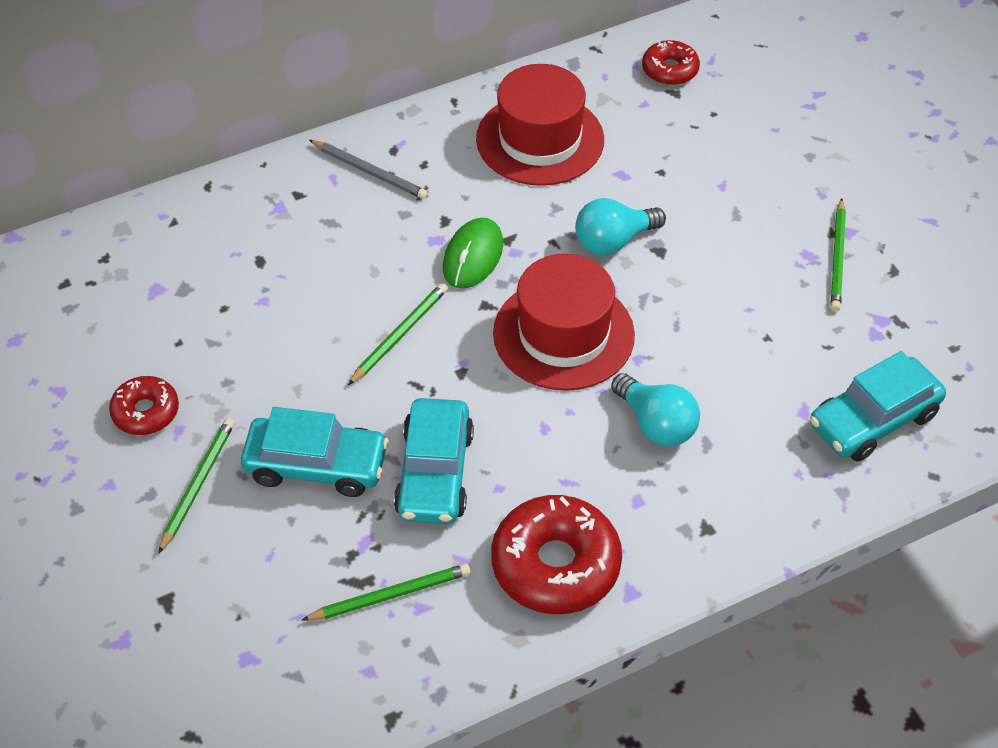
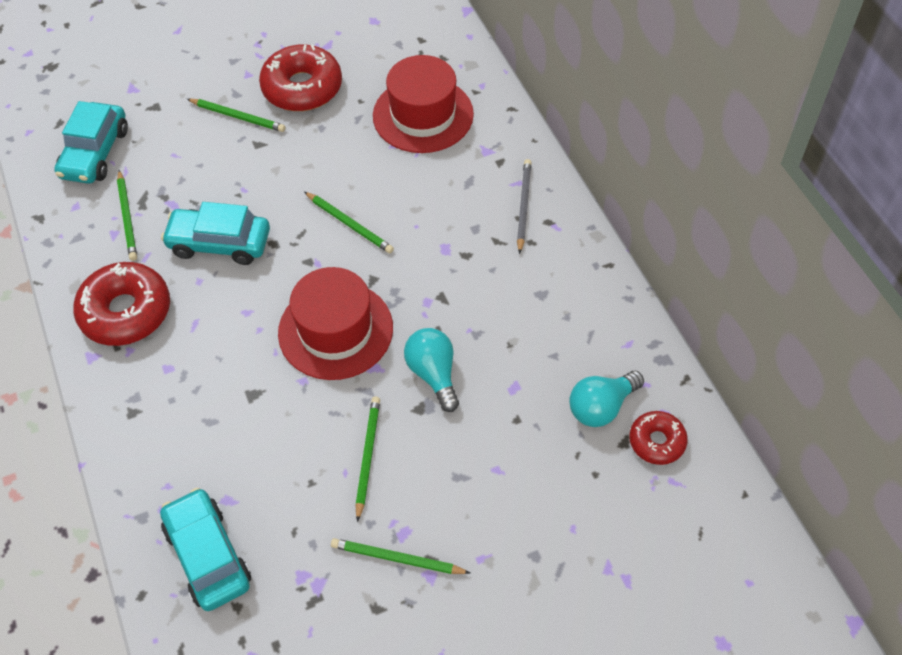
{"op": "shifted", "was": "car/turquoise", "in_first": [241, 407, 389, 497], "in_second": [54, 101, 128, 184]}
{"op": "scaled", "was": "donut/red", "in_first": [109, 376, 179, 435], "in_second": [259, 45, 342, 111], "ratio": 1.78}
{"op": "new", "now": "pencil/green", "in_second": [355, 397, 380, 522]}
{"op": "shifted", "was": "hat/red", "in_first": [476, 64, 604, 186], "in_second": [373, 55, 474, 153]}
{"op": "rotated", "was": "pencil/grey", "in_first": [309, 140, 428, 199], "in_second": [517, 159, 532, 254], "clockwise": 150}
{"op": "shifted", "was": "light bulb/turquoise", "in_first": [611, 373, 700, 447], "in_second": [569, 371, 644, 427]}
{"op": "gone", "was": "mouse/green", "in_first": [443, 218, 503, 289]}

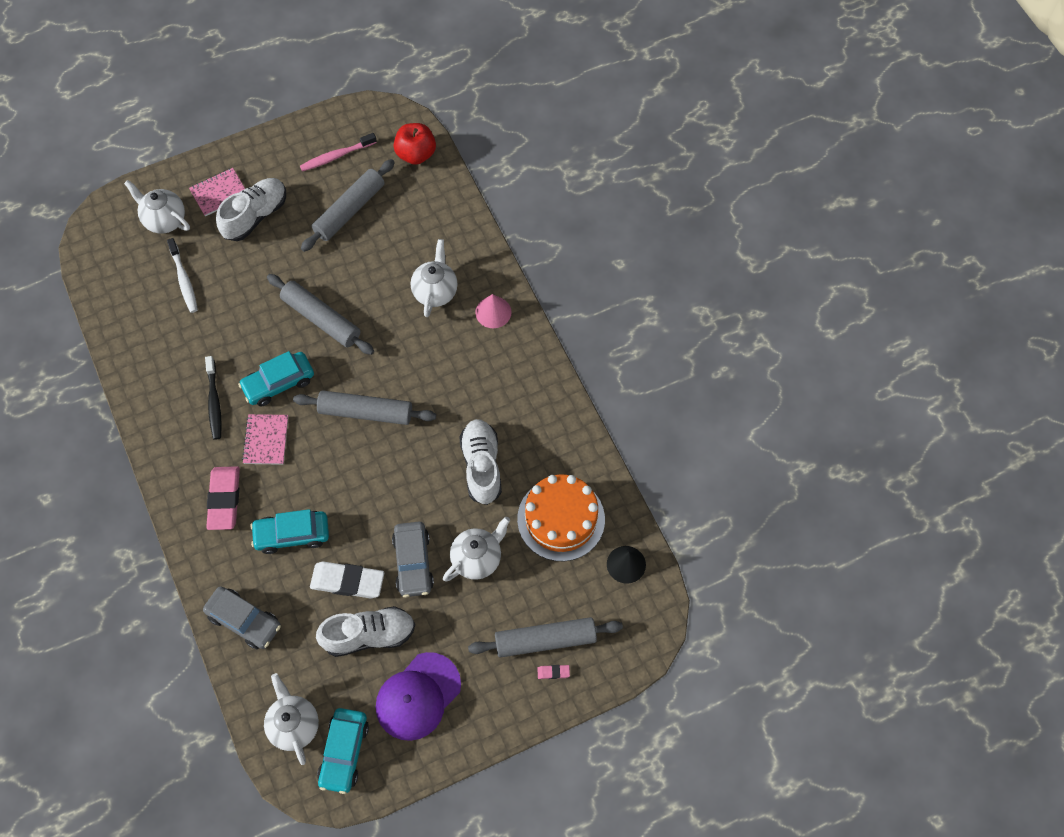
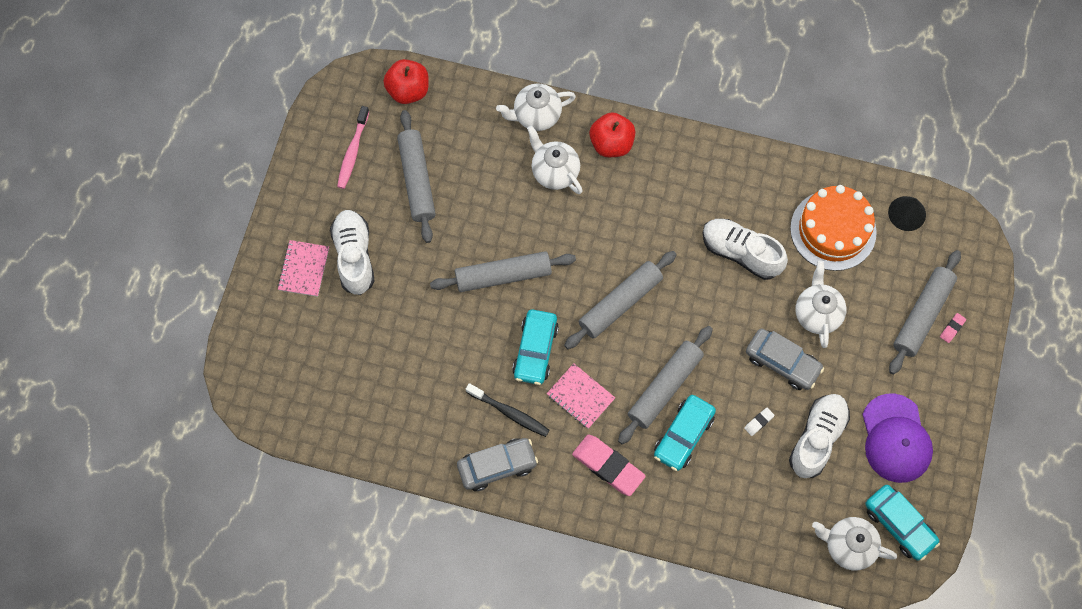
{"op": "shifted", "was": "car/grey", "in_first": [203, 586, 281, 649], "in_second": [457, 438, 538, 491]}
{"op": "shifted", "was": "teapot/white", "in_first": [124, 180, 190, 234], "in_second": [496, 83, 576, 131]}
{"op": "swapped", "was": "cone/pink", "now": "apple/red", "in_first": [475, 294, 511, 328], "in_second": [590, 112, 636, 157]}
{"op": "new", "now": "rolling pin/grey", "in_second": [618, 326, 713, 444]}
{"op": "scaled", "was": "eraser/white", "in_first": [310, 561, 384, 598], "in_second": [744, 408, 775, 436], "ratio": 0.43}
{"op": "gone", "was": "toothbrush/white", "in_first": [167, 238, 198, 313]}

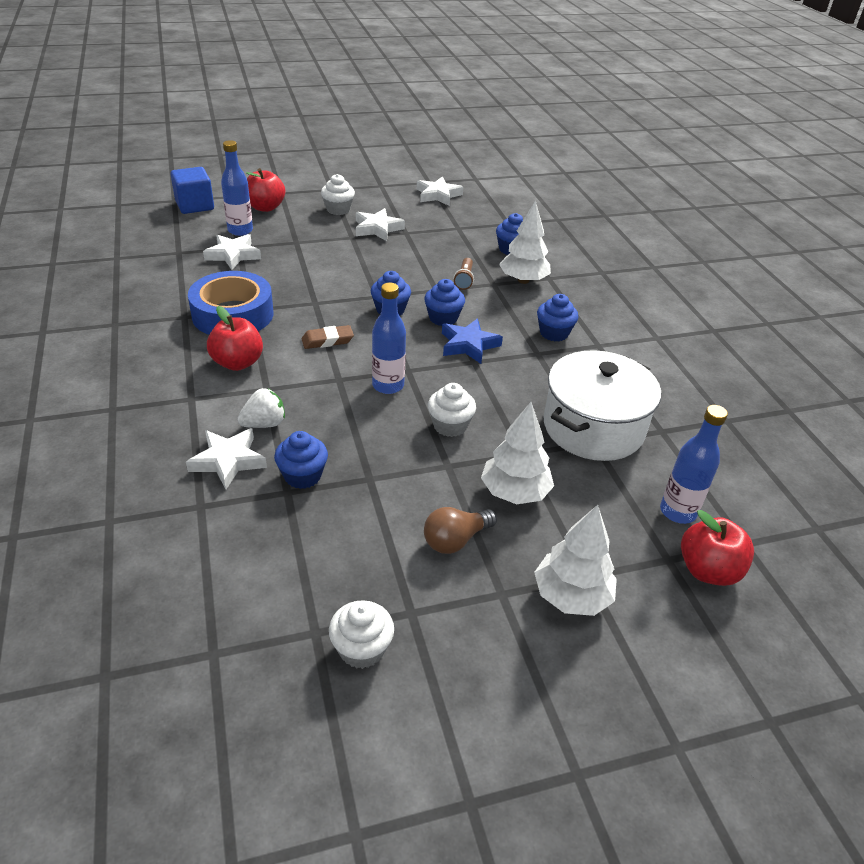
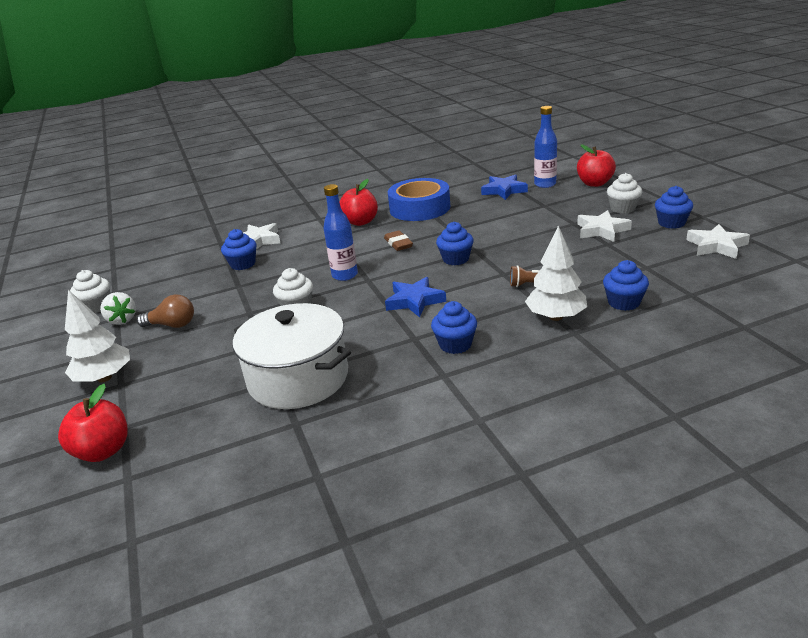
{"op": "shifted", "was": "strawberry/white", "in_first": [237, 388, 285, 428], "in_second": [100, 292, 136, 325]}
{"op": "rotated", "was": "light bulb/brown", "in_first": [424, 507, 497, 554], "in_second": [137, 295, 194, 328], "clockwise": 135}
{"op": "repainted", "was": "star/white", "now": "star/blue", "in_first": [203, 234, 261, 270], "in_second": [481, 174, 528, 200]}
{"op": "shifted", "was": "cupcake/blue", "in_first": [424, 279, 465, 326], "in_second": [655, 186, 693, 229]}
{"op": "gone", "was": "cube/blue", "in_first": [170, 167, 214, 214]}
{"op": "gone", "was": "tree/white", "in_first": [481, 402, 554, 504]}
{"op": "gone", "was": "bottle/blue", "in_first": [660, 405, 728, 524]}

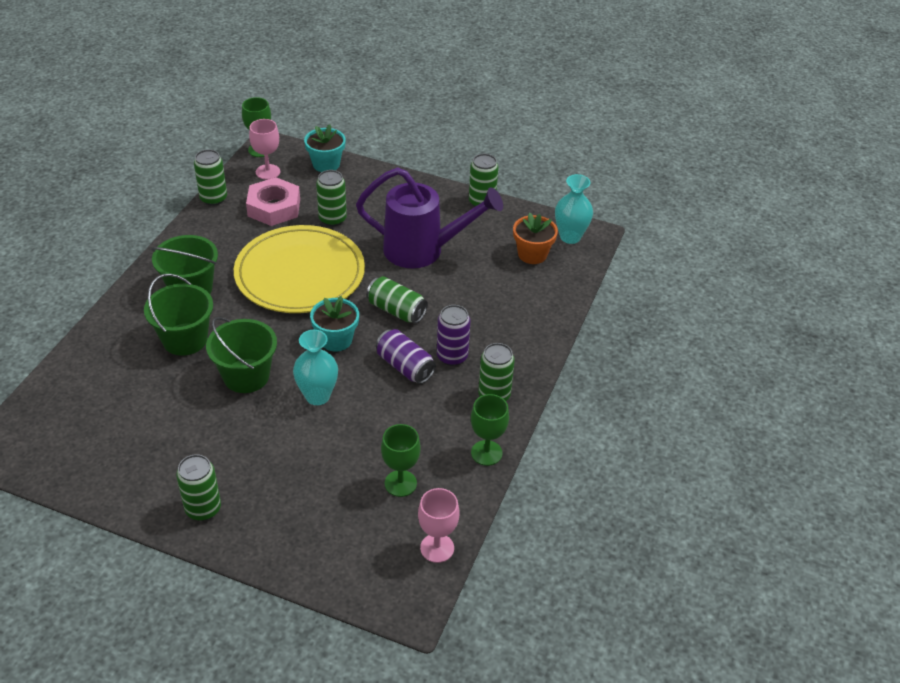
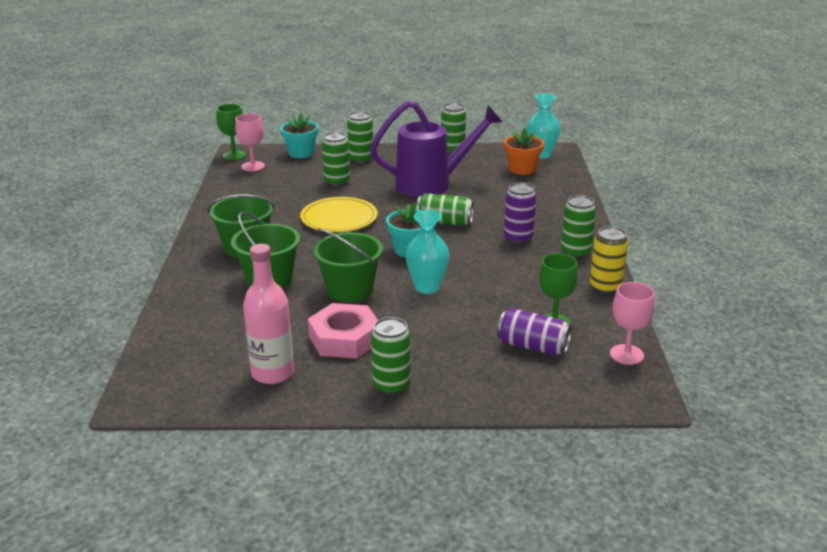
{"op": "new", "now": "bottle/pink", "in_second": [243, 244, 294, 384]}
{"op": "scaled", "was": "plate/yellow", "in_first": [234, 225, 365, 313], "in_second": [300, 197, 378, 232], "ratio": 0.62}
{"op": "shifted", "was": "nut/pink", "in_first": [246, 177, 300, 226], "in_second": [308, 303, 378, 359]}
{"op": "shifted", "was": "can/green", "in_first": [194, 149, 227, 206], "in_second": [347, 111, 373, 163]}
{"op": "shifted", "was": "can/purple", "in_first": [376, 329, 436, 384], "in_second": [497, 308, 572, 355]}
{"op": "swapped", "was": "goblet/green", "now": "can/yellow", "in_first": [471, 394, 509, 466], "in_second": [590, 227, 628, 294]}

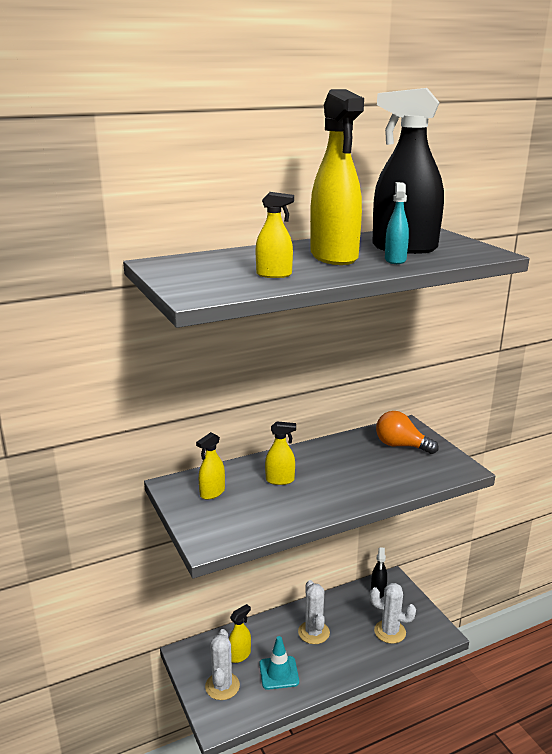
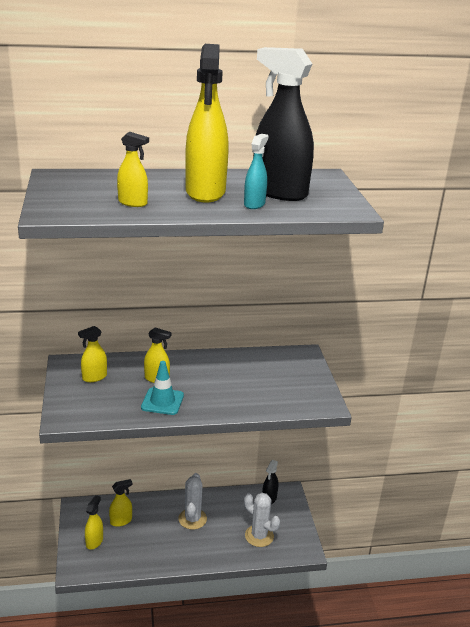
{"op": "swapped", "was": "cactus/white", "now": "spray bottle/yellow", "in_first": [205, 629, 240, 700], "in_second": [85, 495, 103, 550]}
{"op": "shifted", "was": "traffic cone/turquoise", "in_first": [259, 636, 299, 690], "in_second": [141, 361, 184, 415]}
{"op": "gone", "was": "light bulb/orange", "in_first": [376, 411, 439, 454]}

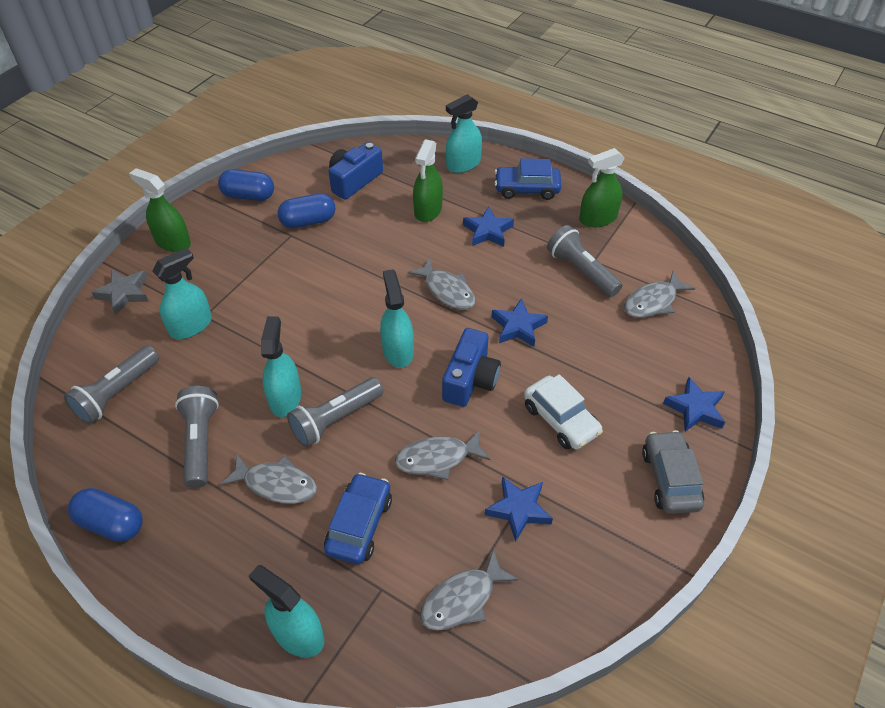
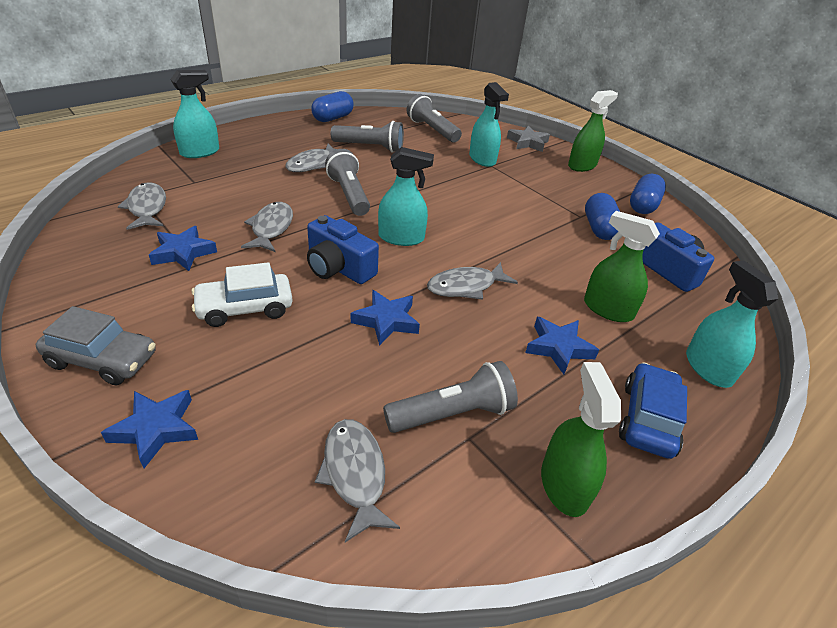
{"op": "gone", "was": "spray bottle/turquoise", "in_first": [261, 316, 301, 417]}
{"op": "gone", "was": "car/blue", "in_first": [324, 473, 392, 564]}

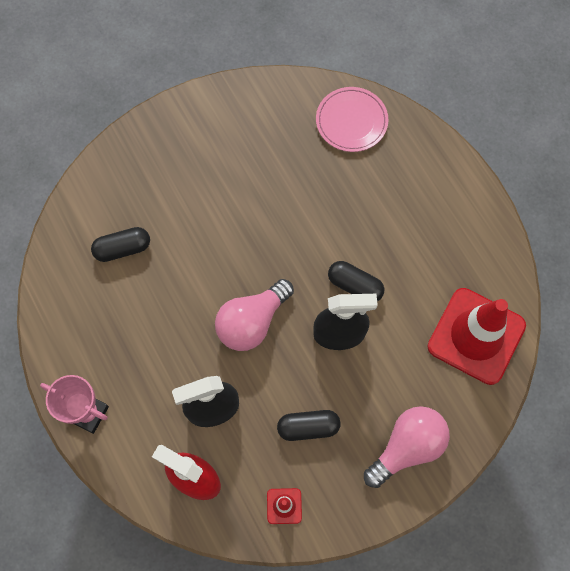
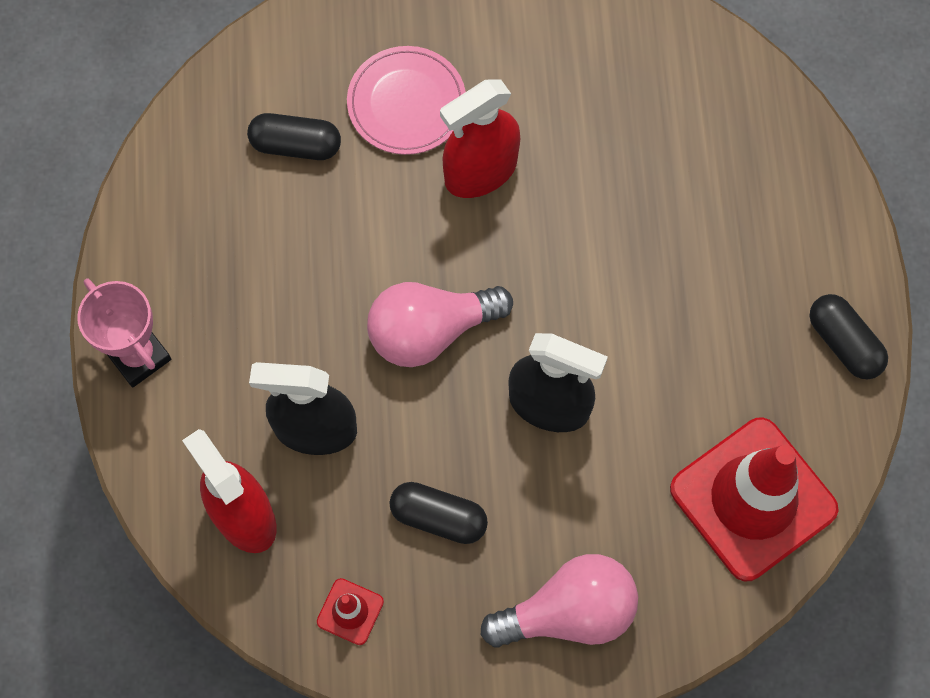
{"op": "shifted", "was": "plate/pink", "in_first": [316, 87, 388, 152], "in_second": [347, 46, 466, 155]}
{"op": "new", "now": "spray bottle/red", "in_second": [440, 79, 520, 198]}
{"op": "shifted", "was": "capsule/black", "in_first": [328, 261, 384, 301], "in_second": [809, 294, 888, 379]}

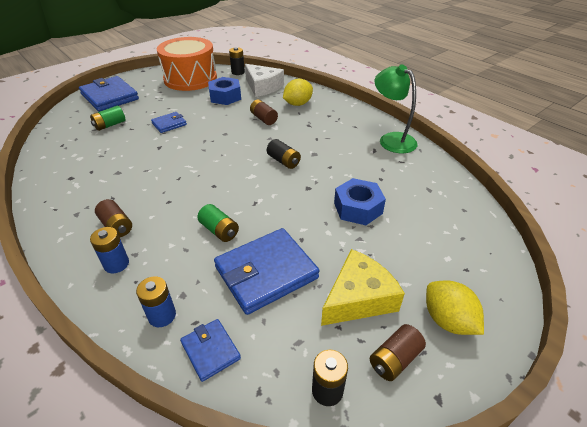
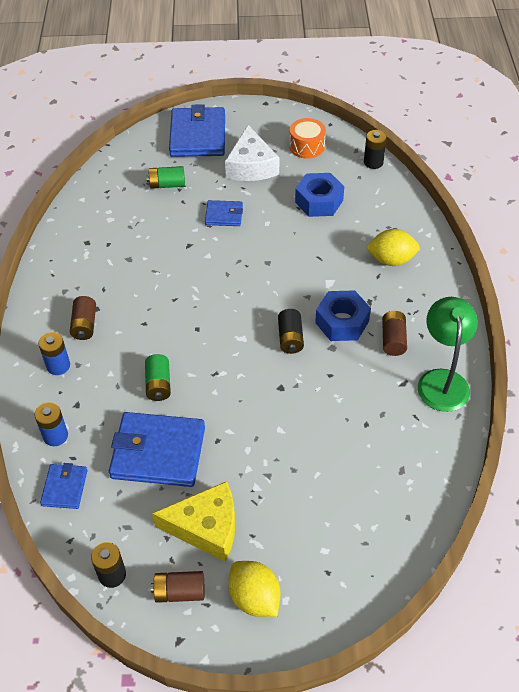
{"op": "shifted", "was": "cheese/white", "in_first": [245, 64, 284, 97], "in_second": [225, 125, 279, 181]}
{"op": "rotated", "was": "lemon/yellow", "in_first": [426, 280, 484, 335], "in_second": [228, 561, 280, 617], "clockwise": -45}
{"op": "scaled", "was": "drum/orange", "in_first": [157, 37, 217, 91], "in_second": [289, 118, 326, 159], "ratio": 0.47}
{"op": "shifted", "was": "nut/blue", "in_first": [334, 178, 386, 225], "in_second": [315, 290, 371, 341]}
{"op": "shifted", "was": "battery/brown", "in_first": [250, 99, 278, 125], "in_second": [382, 311, 407, 356]}

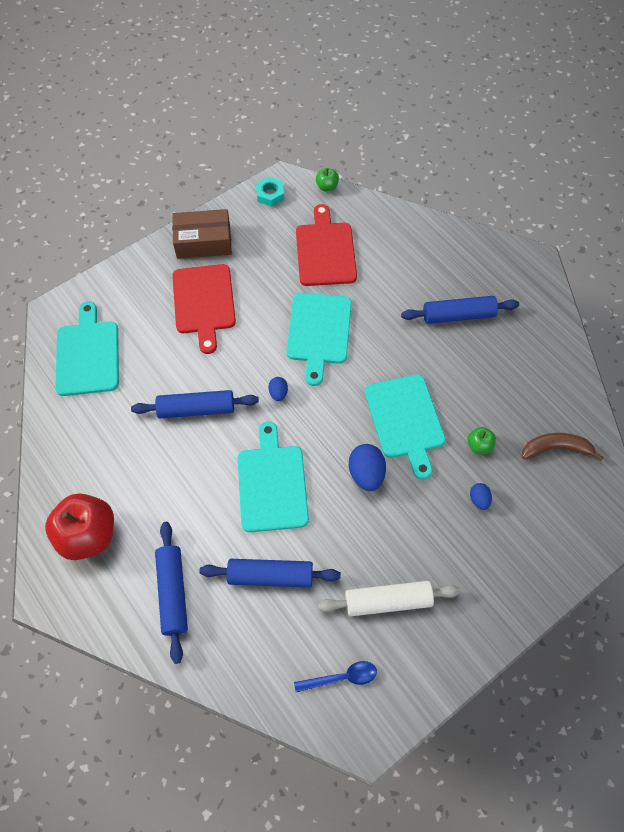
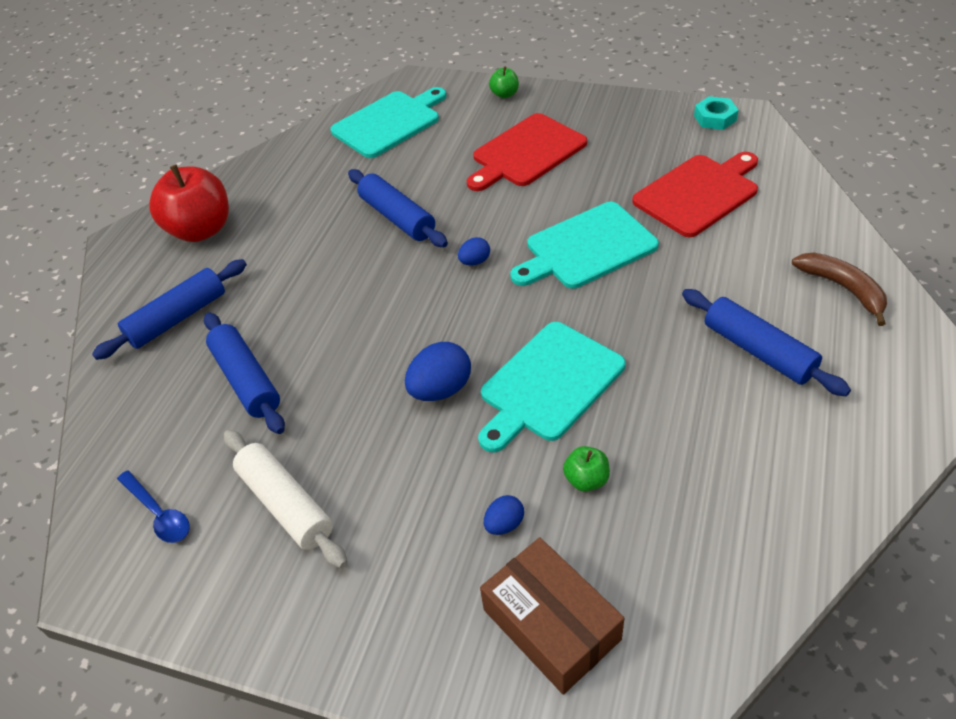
{"op": "shifted", "was": "box/brown", "in_first": [172, 209, 232, 259], "in_second": [480, 537, 624, 695]}
{"op": "shifted", "was": "apple/green", "in_first": [316, 168, 339, 191], "in_second": [489, 66, 519, 98]}
{"op": "shifted", "was": "banana/brown", "in_first": [522, 433, 604, 461], "in_second": [792, 253, 887, 326]}
{"op": "gone", "was": "cutting board/turquoise", "in_first": [238, 422, 309, 532]}

